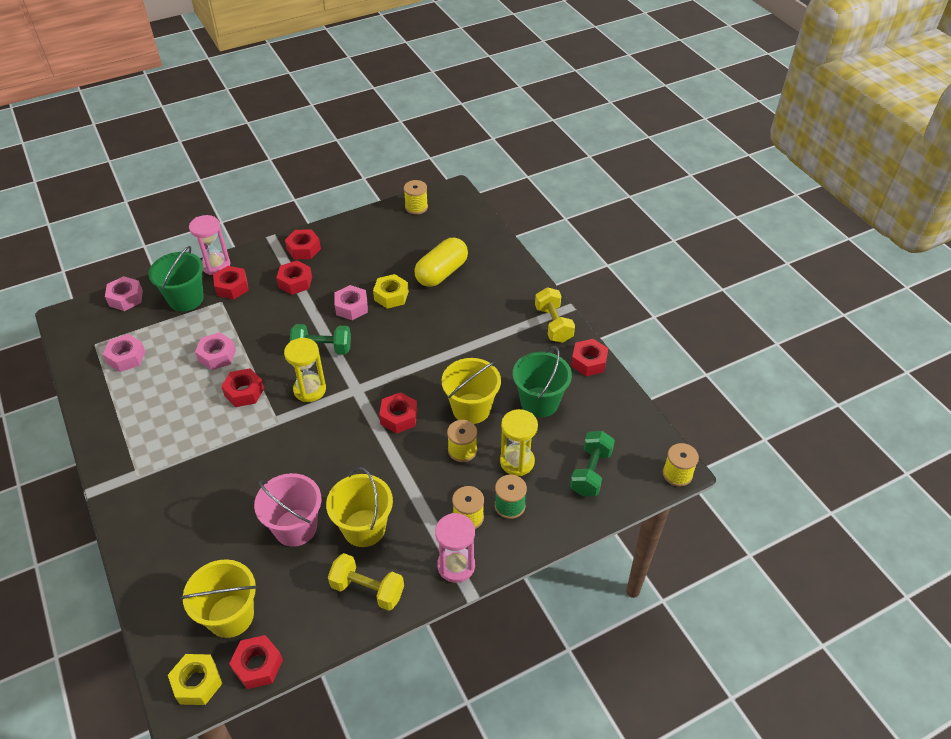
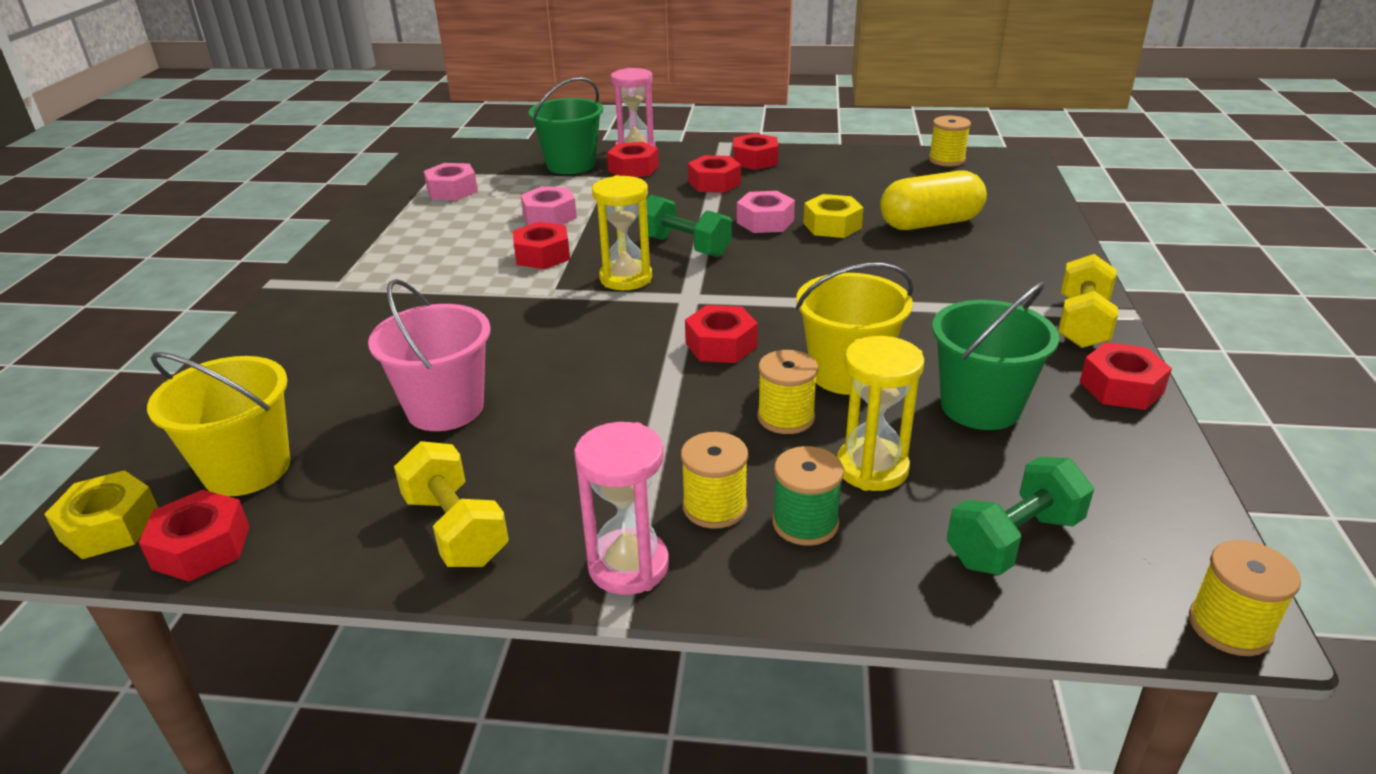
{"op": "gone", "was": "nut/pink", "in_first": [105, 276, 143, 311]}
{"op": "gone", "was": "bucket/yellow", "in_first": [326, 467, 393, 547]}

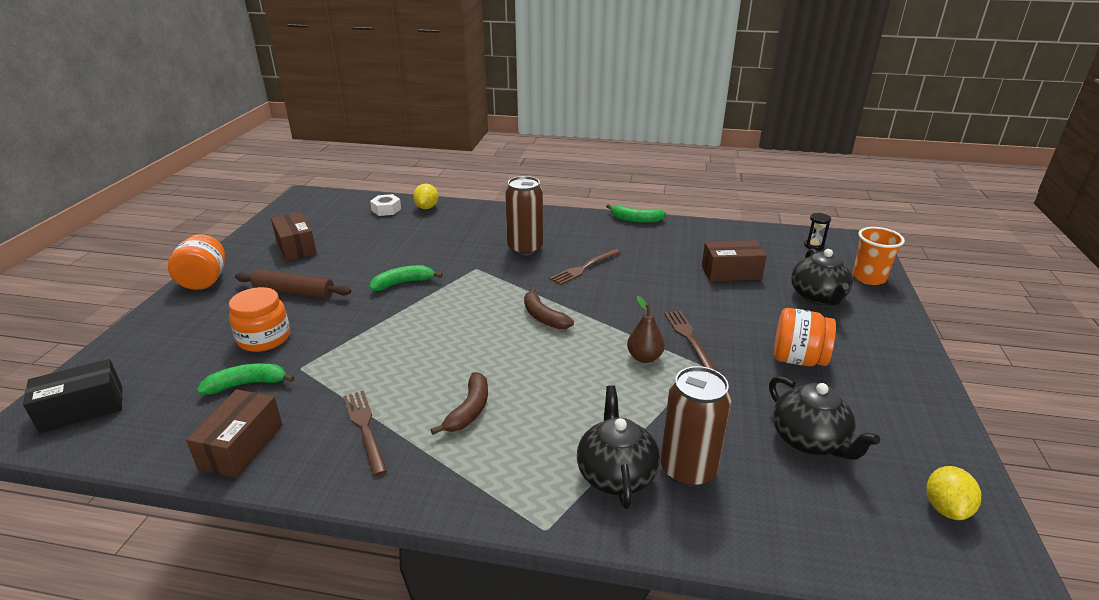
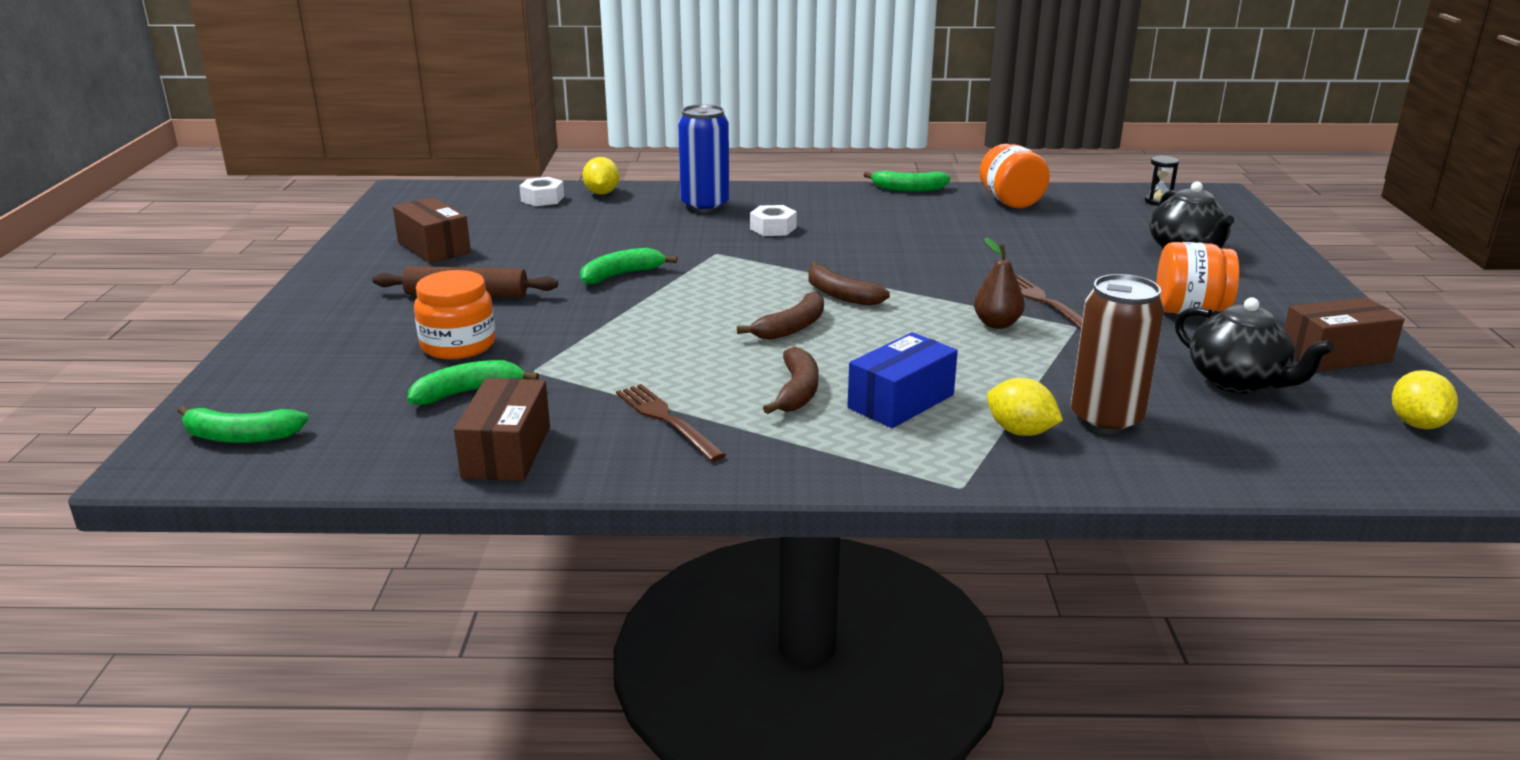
{"op": "swapped", "was": "box/black", "now": "banana/green", "in_first": [23, 359, 122, 433], "in_second": [178, 406, 309, 443]}
{"op": "new", "now": "can/blue", "in_second": [678, 104, 730, 213]}
{"op": "new", "now": "banana/brown", "in_second": [737, 292, 824, 340]}
{"op": "swapped", "was": "can/brown", "now": "nut/white", "in_first": [505, 176, 543, 256], "in_second": [750, 205, 797, 236]}
{"op": "new", "now": "box/blue", "in_second": [847, 332, 958, 428]}
{"op": "shifted", "was": "jar/orange", "in_first": [168, 234, 225, 290], "in_second": [979, 144, 1050, 208]}
{"op": "swapped", "was": "teapot/black", "now": "lemon/yellow", "in_first": [577, 385, 660, 509], "in_second": [987, 378, 1063, 436]}
{"op": "shifted", "was": "box/brown", "in_first": [702, 240, 767, 282], "in_second": [1284, 297, 1404, 372]}
{"op": "gone", "was": "fork/brown", "in_first": [550, 249, 621, 285]}
{"op": "gone", "was": "cup/orange", "in_first": [853, 227, 905, 285]}

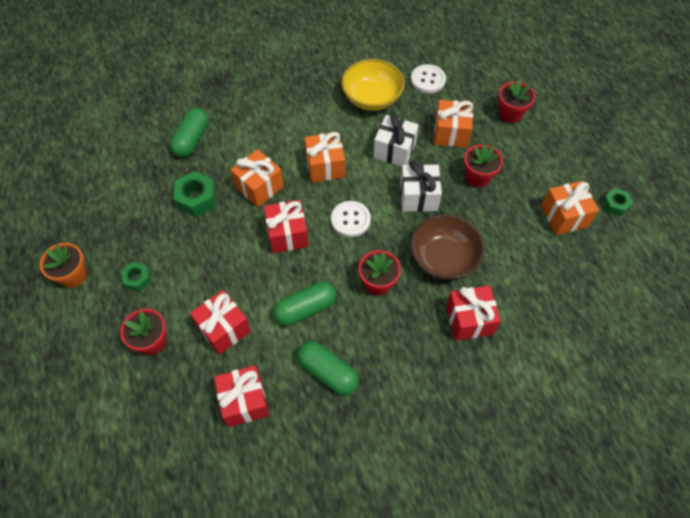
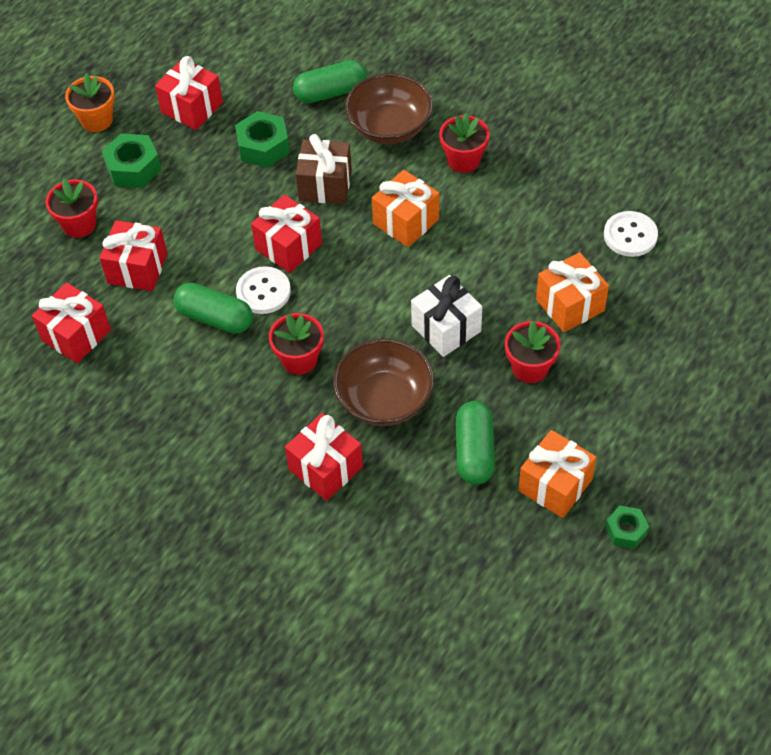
{"op": "scaled", "was": "nut/green", "in_first": [121, 262, 151, 292], "in_second": [102, 134, 161, 188], "ratio": 1.62}
{"op": "new", "now": "gift/red", "in_second": [155, 56, 223, 130]}
{"op": "shifted", "was": "button/white", "in_first": [331, 201, 371, 237], "in_second": [236, 266, 291, 314]}
{"op": "repainted", "was": "gift/orange", "now": "gift/brown", "in_first": [231, 149, 284, 207], "in_second": [296, 134, 352, 204]}
{"op": "new", "now": "bowl/brown", "in_second": [345, 73, 433, 144]}
{"op": "shifted", "was": "flower pot/red", "in_first": [498, 80, 535, 123], "in_second": [439, 113, 490, 173]}
{"op": "shifted", "was": "capsule/green", "in_first": [297, 341, 359, 395], "in_second": [456, 401, 495, 485]}
{"op": "gone", "was": "bowl/yellow", "in_first": [341, 59, 405, 111]}
{"op": "gone", "was": "gift/white", "in_first": [373, 113, 419, 167]}

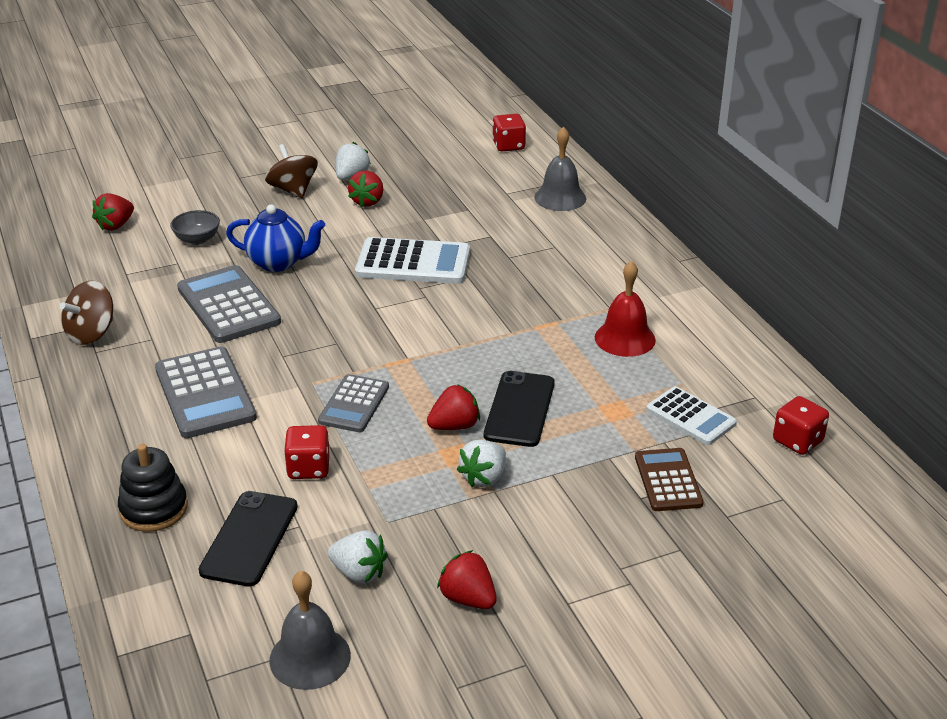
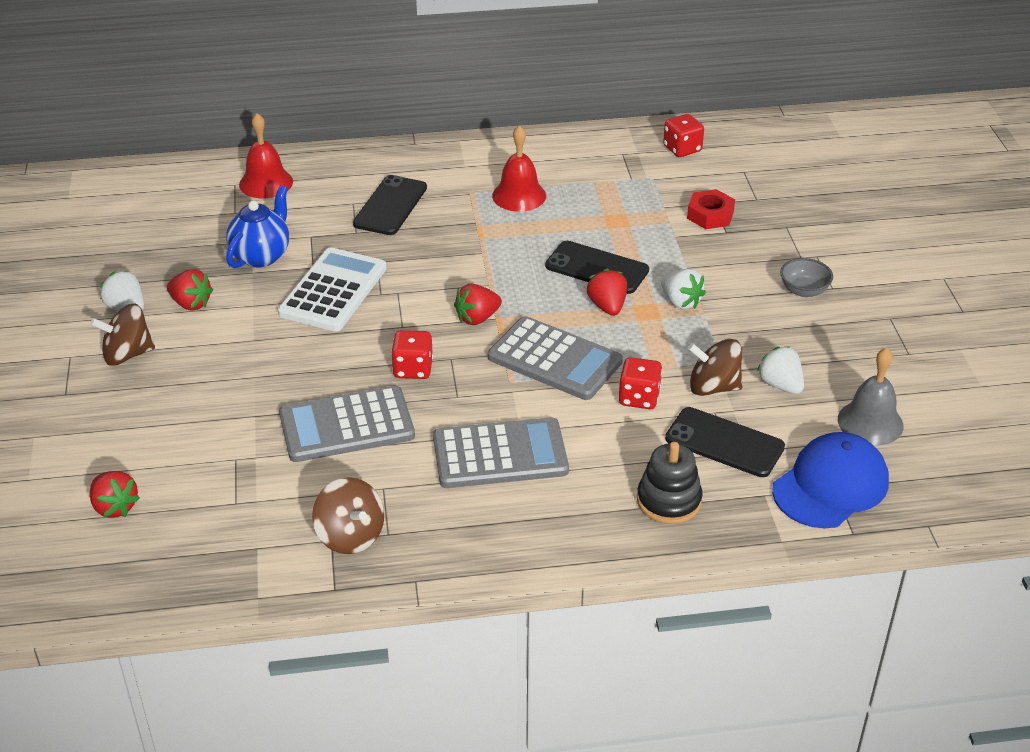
{"op": "shifted", "was": "teapot/blue", "in_first": [226, 204, 325, 272], "in_second": [226, 185, 289, 268]}
{"op": "repainted", "was": "bell/grey", "now": "bell/red", "in_first": [534, 127, 586, 211], "in_second": [239, 113, 293, 198]}
{"op": "new", "now": "phone/black", "in_second": [353, 175, 427, 235]}
{"op": "shifted", "was": "dice/red", "in_first": [492, 114, 526, 152], "in_second": [391, 330, 433, 379]}
{"op": "shifted", "was": "strawberry/red", "in_first": [437, 550, 497, 609], "in_second": [454, 284, 502, 325]}
{"op": "scaled", "was": "calculator/grey", "in_first": [318, 374, 389, 432], "in_second": [488, 316, 623, 400], "ratio": 1.58}
{"op": "swapped", "was": "calculator/brown", "now": "nut/red", "in_first": [635, 448, 704, 511], "in_second": [687, 189, 735, 229]}
{"op": "new", "now": "spinning top/brown", "in_second": [688, 339, 742, 396]}
{"op": "rotated", "was": "strawberry/white", "in_first": [328, 530, 388, 584], "in_second": [757, 346, 804, 394], "clockwise": -75}
{"op": "new", "now": "cap/blue", "in_second": [772, 432, 889, 528]}
{"op": "shifted", "was": "bowl/grey", "in_first": [170, 210, 220, 245], "in_second": [780, 258, 833, 297]}
{"op": "gone", "was": "calculator/white", "in_first": [646, 386, 737, 445]}

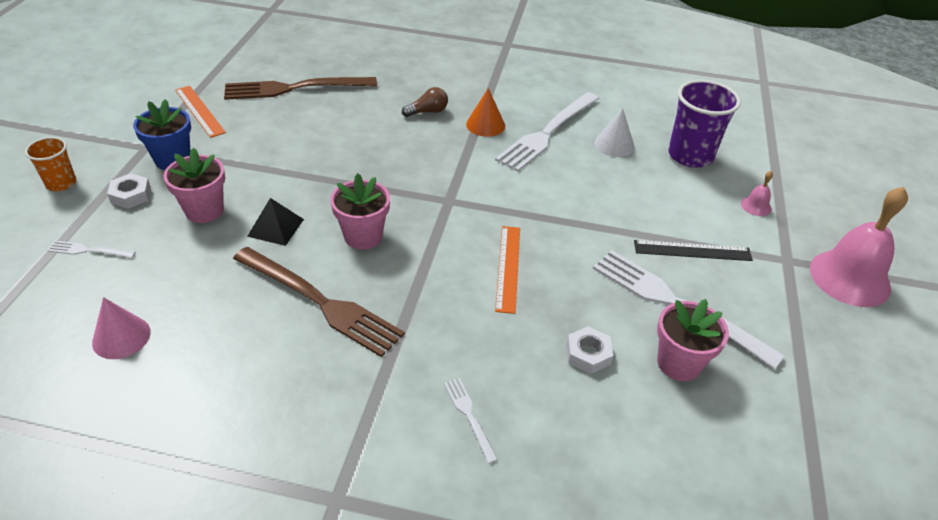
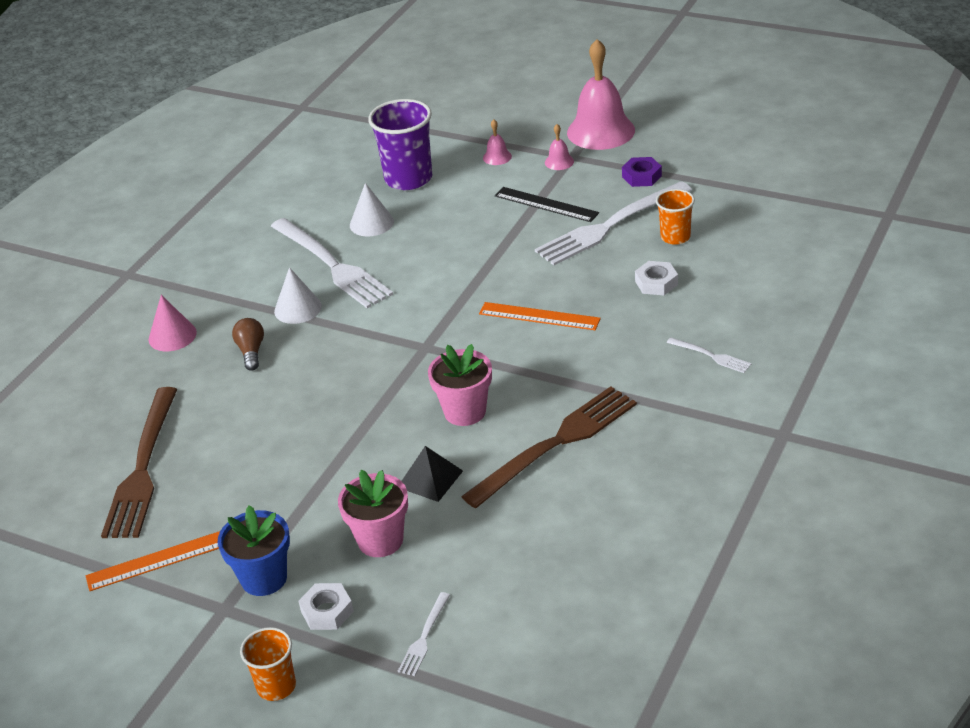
{"op": "shifted", "was": "cone/pink", "in_first": [92, 297, 151, 359], "in_second": [149, 295, 197, 351]}
{"op": "repainted", "was": "cone/orange", "now": "cone/white", "in_first": [466, 88, 505, 137], "in_second": [274, 267, 322, 324]}
{"op": "rotated", "was": "ruler/black", "in_first": [634, 240, 753, 261], "in_second": [495, 187, 599, 222], "clockwise": -75}
{"op": "new", "now": "bell/pink", "in_second": [545, 124, 574, 170]}
{"op": "new", "now": "nut/purple", "in_second": [622, 157, 662, 187]}
{"op": "swapped", "was": "flower pot/pink", "now": "cup/orange", "in_first": [657, 299, 729, 381], "in_second": [656, 189, 695, 245]}
{"op": "rotated", "was": "fork/white", "in_first": [444, 378, 498, 464], "in_second": [667, 337, 751, 373], "clockwise": -135}

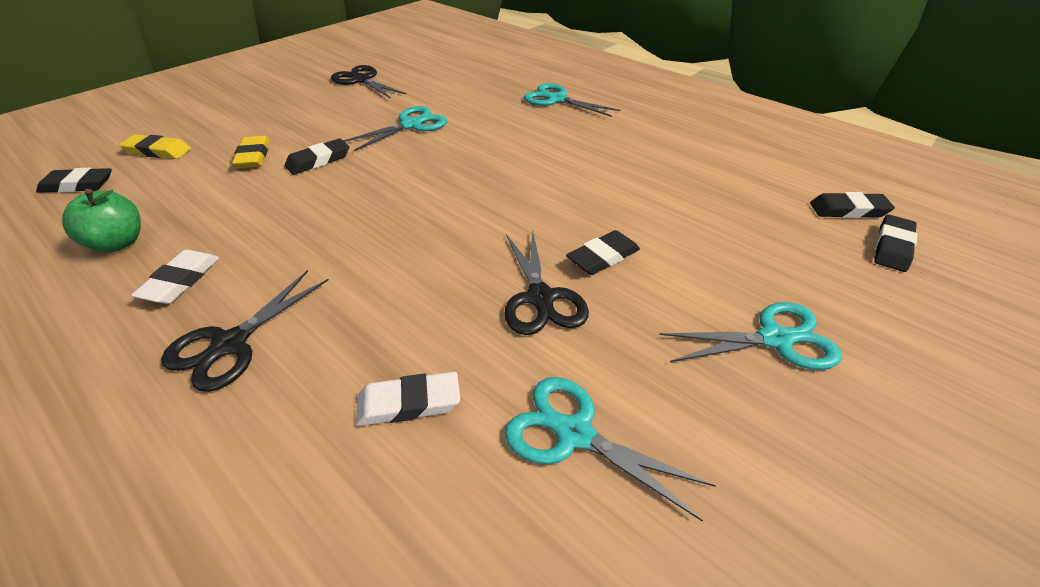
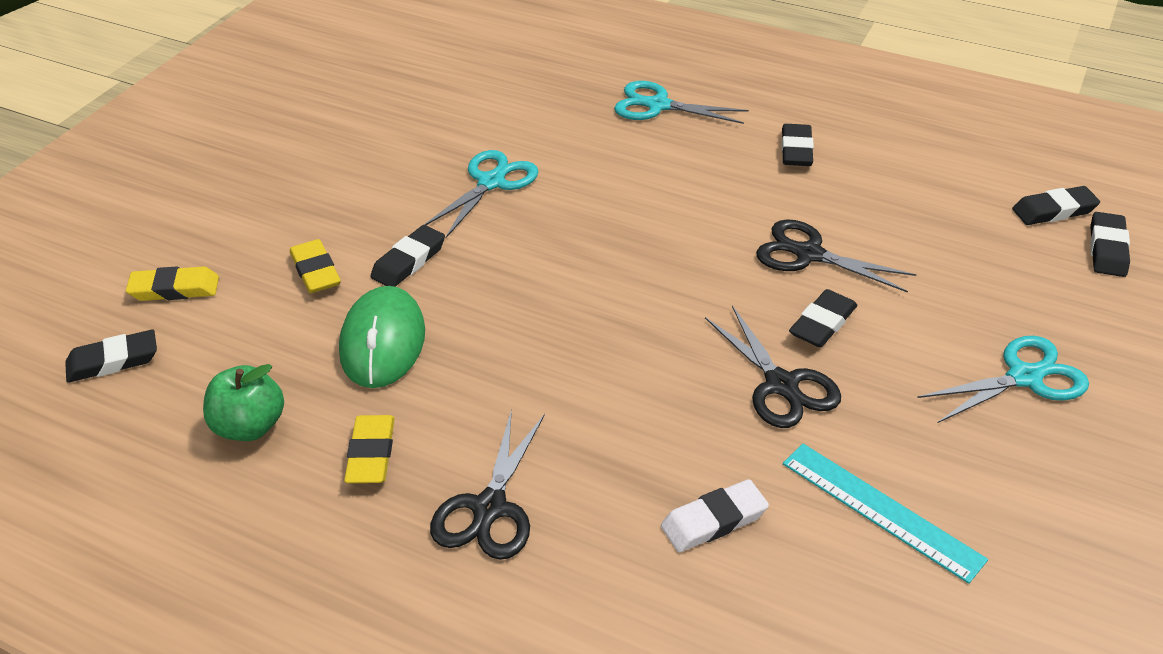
{"op": "new", "now": "mouse/green", "in_second": [339, 286, 425, 388]}
{"op": "repainted", "was": "eraser/white", "now": "eraser/yellow", "in_first": [131, 250, 219, 304], "in_second": [344, 415, 395, 483]}
{"op": "shifted", "was": "scissors/black", "in_first": [331, 65, 406, 99], "in_second": [756, 219, 916, 293]}
{"op": "new", "now": "eraser/black", "in_second": [781, 124, 814, 166]}
{"op": "swapped", "was": "scissors/turquoise", "now": "ruler/turquoise", "in_first": [505, 377, 716, 522], "in_second": [783, 444, 988, 584]}

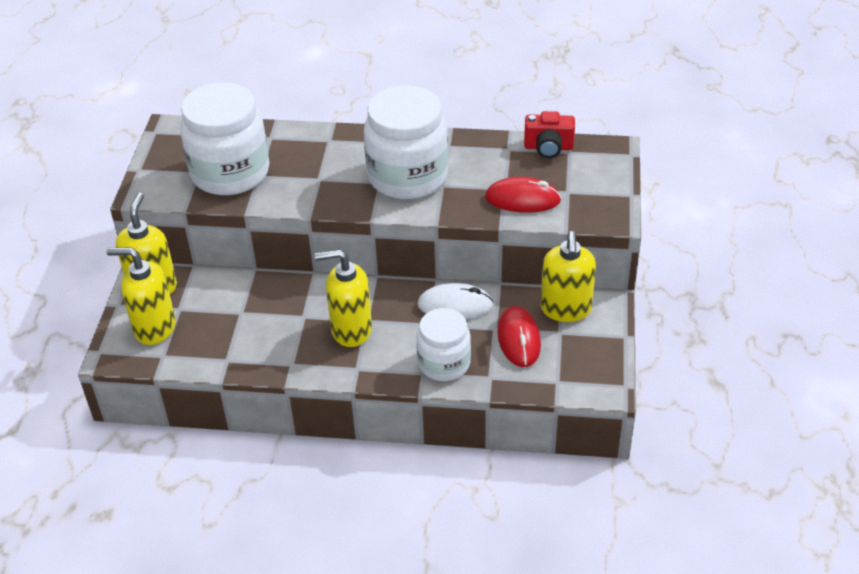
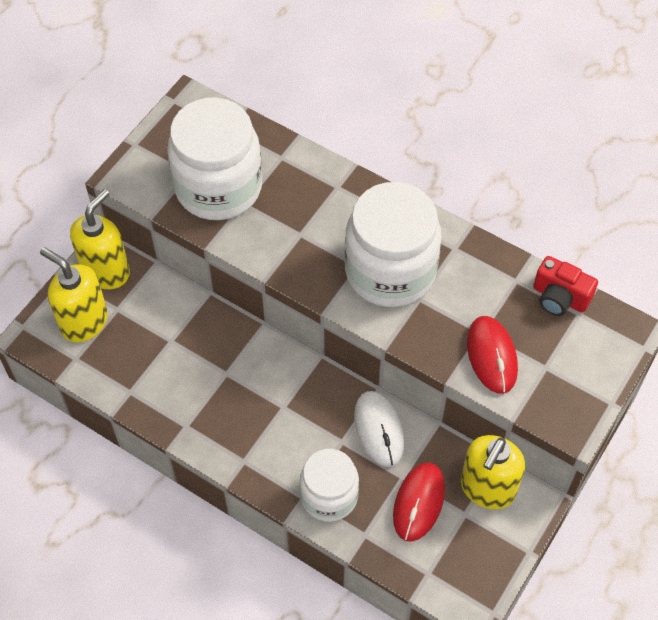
{"op": "rotated", "was": "mouse/white", "in_first": [417, 283, 494, 319], "in_second": [354, 391, 404, 467], "clockwise": 45}
{"op": "rotated", "was": "mouse/red", "in_first": [485, 177, 561, 213], "in_second": [467, 316, 518, 394], "clockwise": 45}
{"op": "gone", "was": "soap dispenser/yellow", "in_first": [314, 249, 372, 347]}

